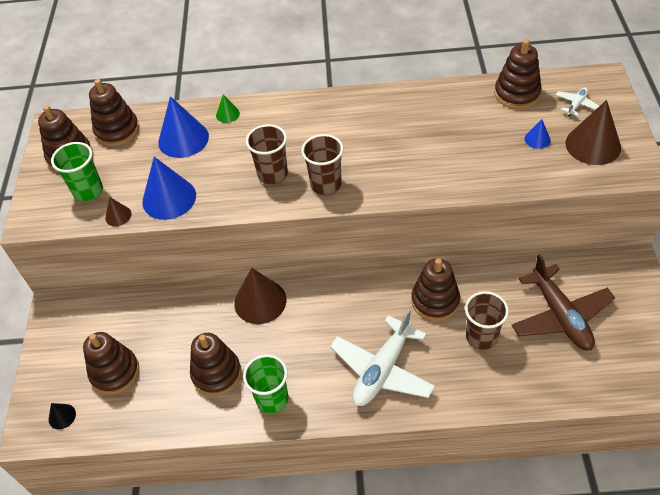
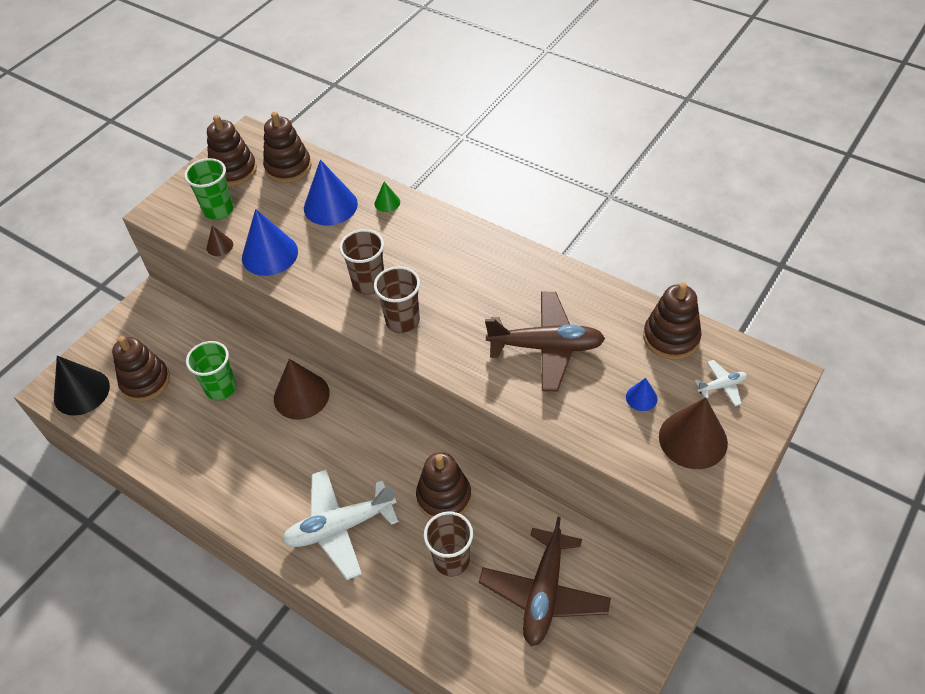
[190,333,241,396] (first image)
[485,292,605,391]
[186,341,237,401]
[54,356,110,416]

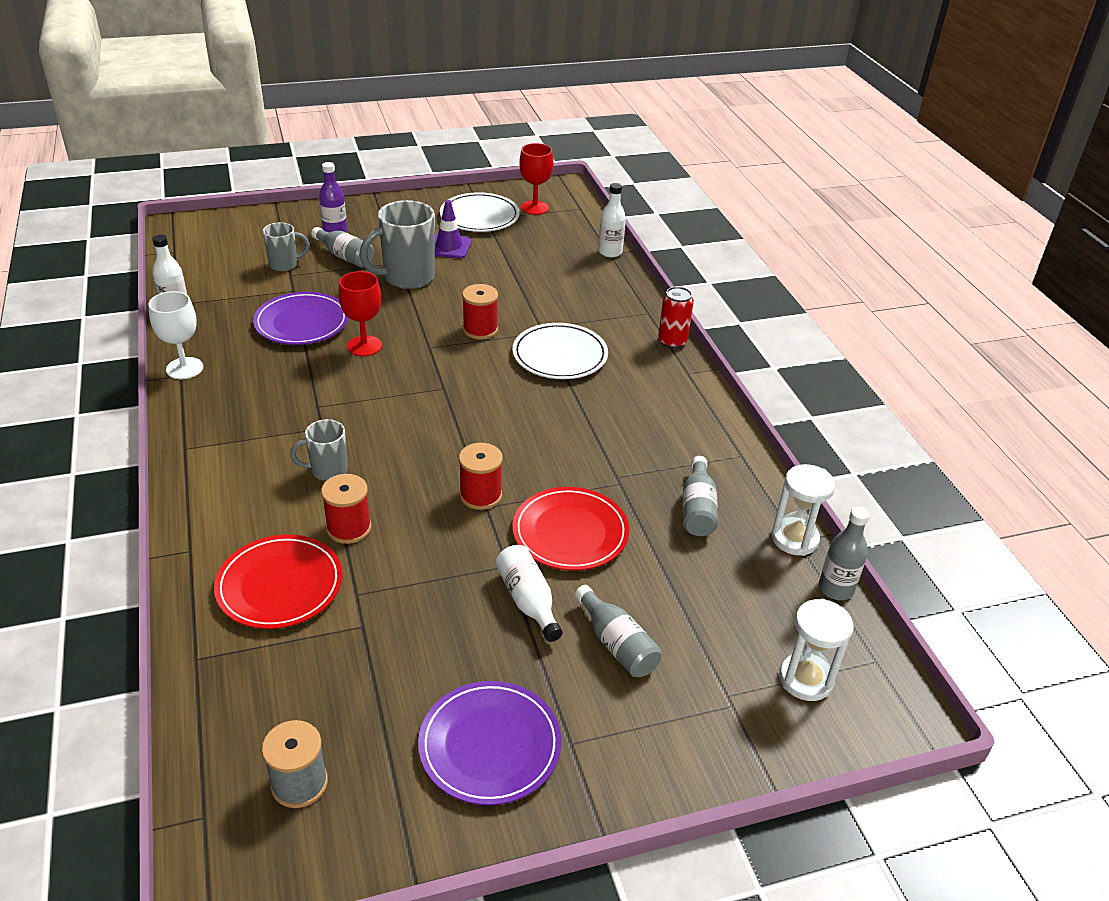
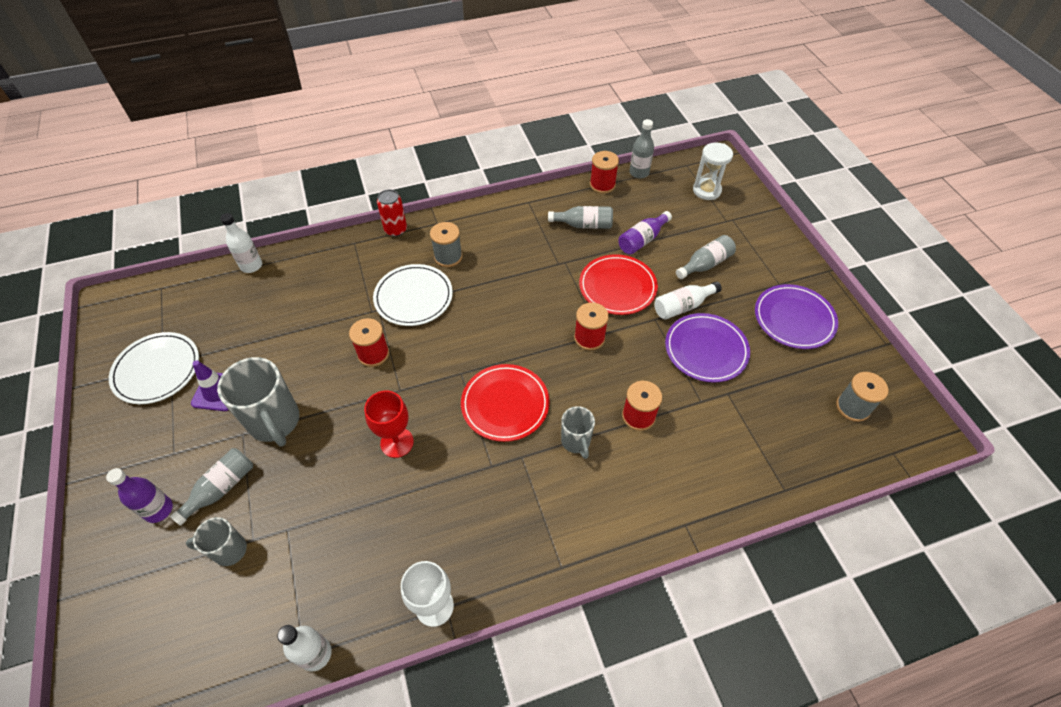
[519,143,554,215] (first image)
[430,222,462,267]
[618,211,672,254]
[461,364,550,442]
[665,313,750,383]
[590,151,619,194]
[186,517,247,566]

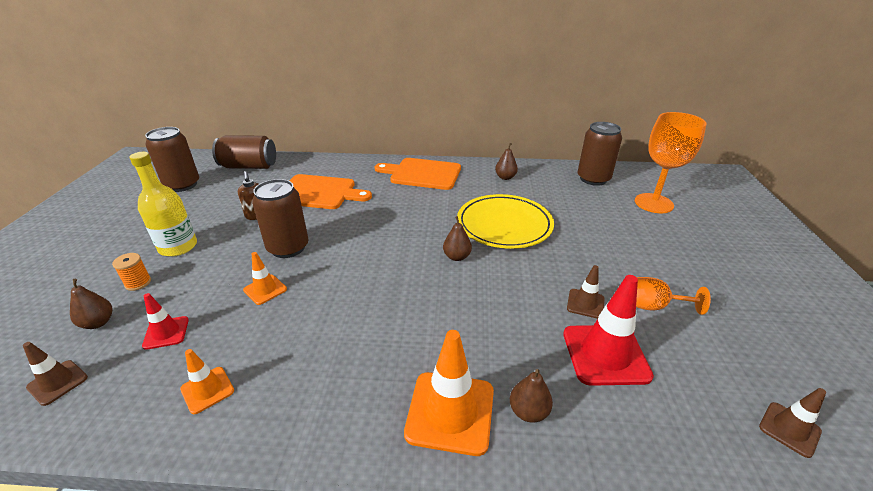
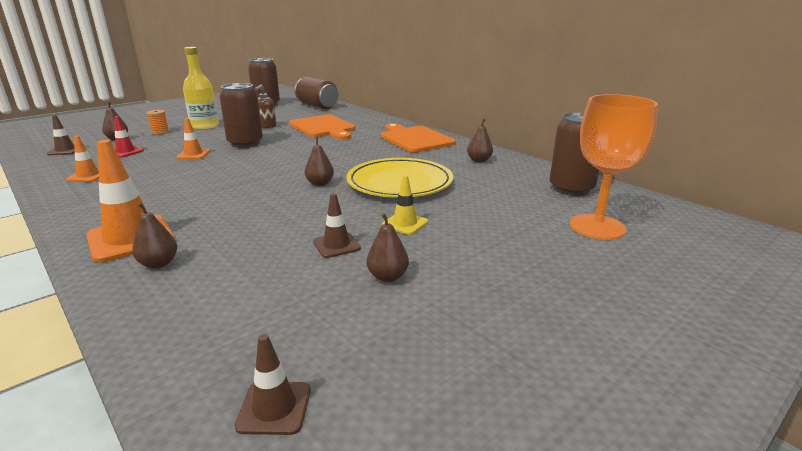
[563,275,654,386] (first image)
[382,175,428,235]
[366,213,409,282]

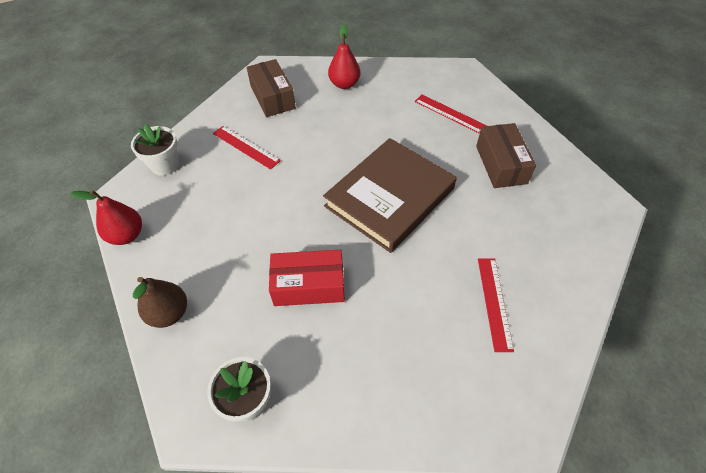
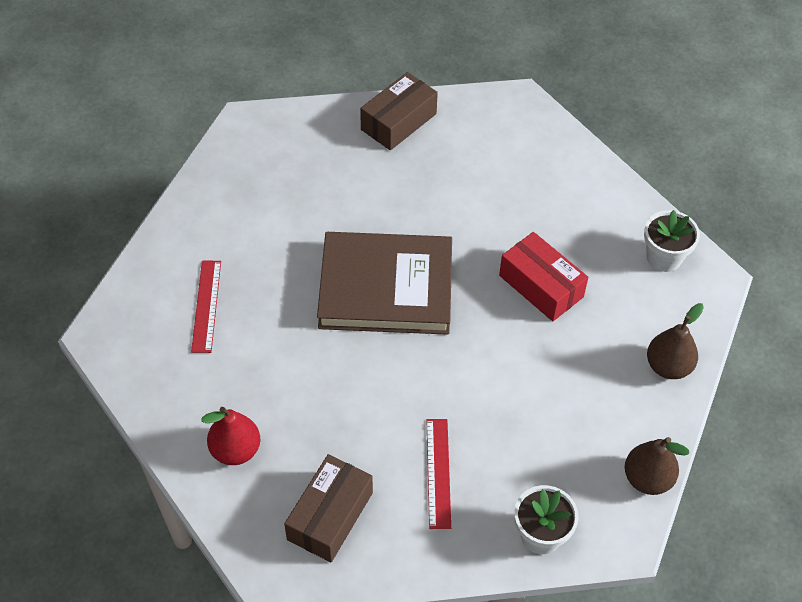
[478,258,514,352] (first image)
[360,72,438,150]
[625,437,689,495]

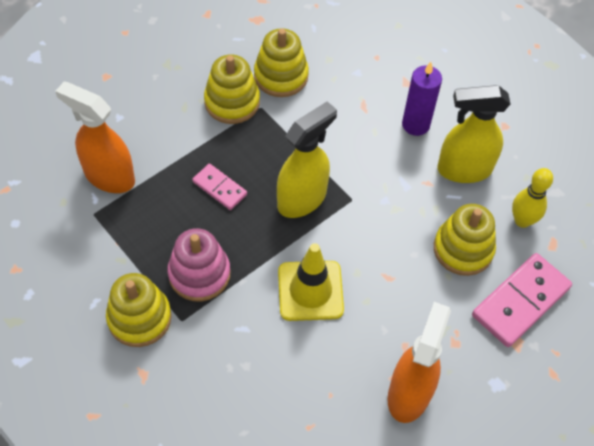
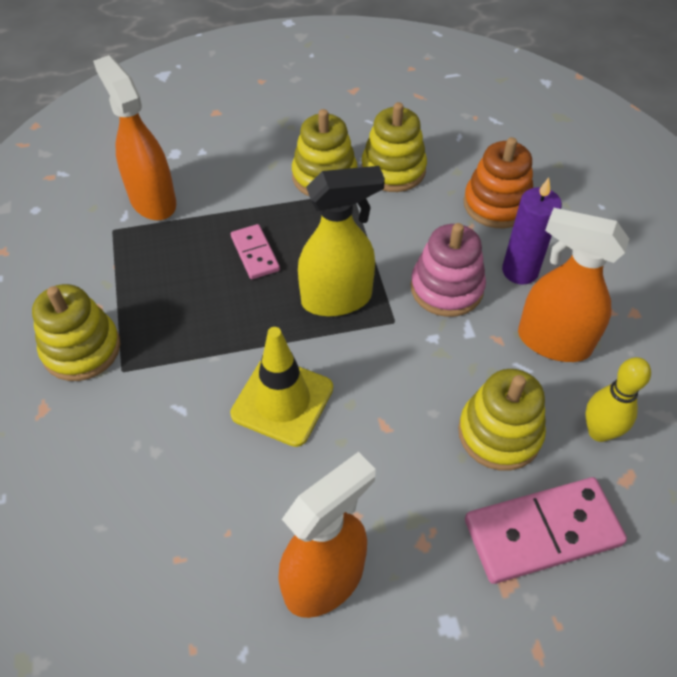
[464,137,533,228]
[410,223,486,317]
[518,208,629,362]

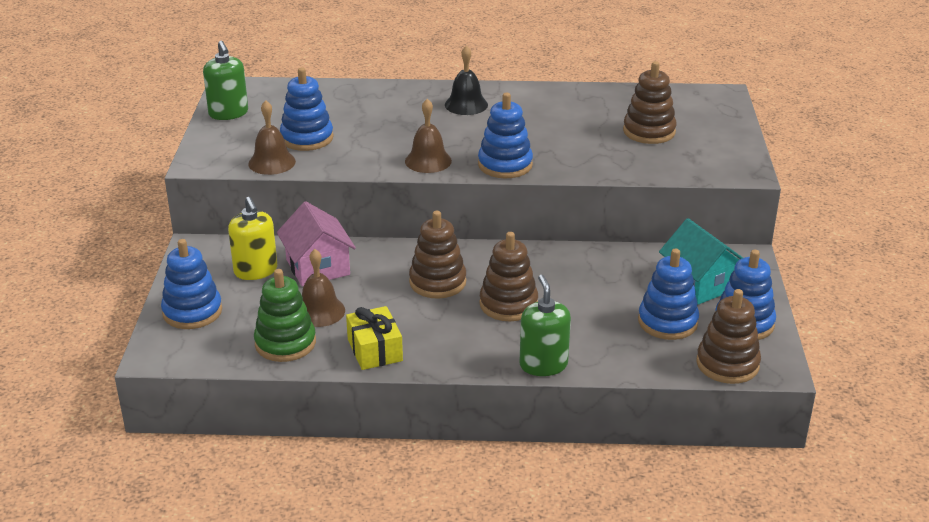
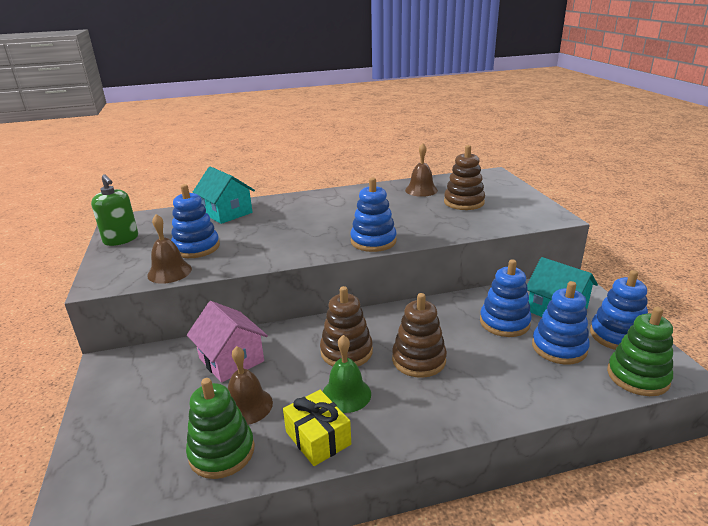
[228,197,277,280] (first image)
[445,45,488,115] (first image)
[520,275,571,376] (first image)
[193,166,255,224]
[322,335,371,413]
[480,259,532,337]
[405,143,438,197]
[607,307,673,396]

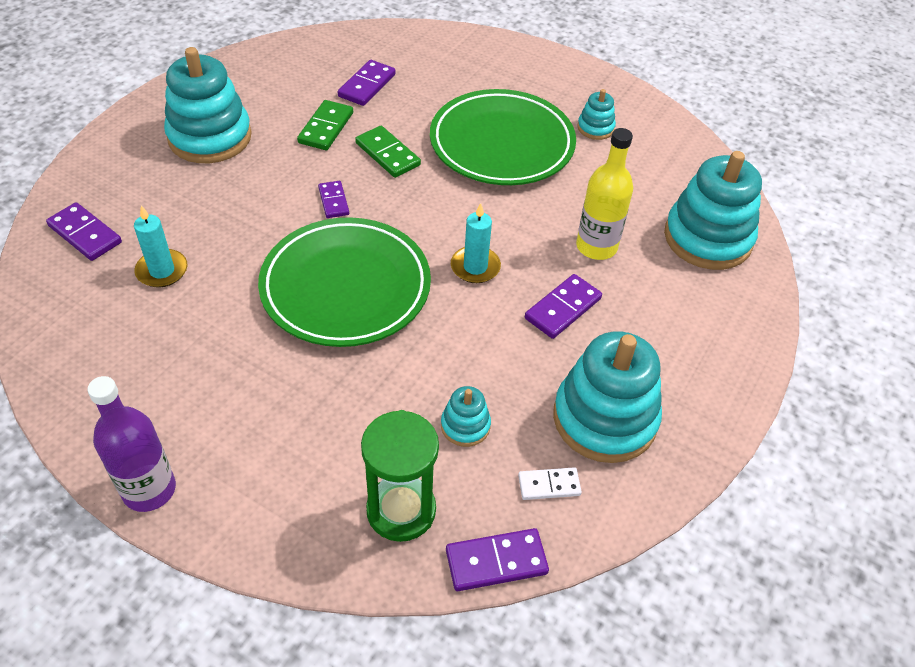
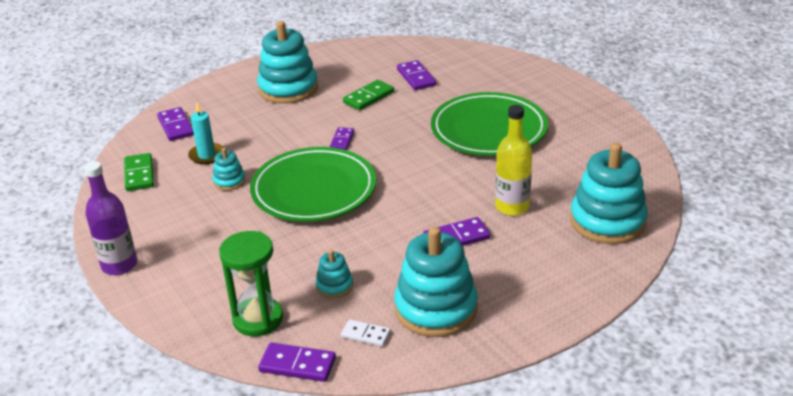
[451,203,501,283] (first image)
[124,153,154,191]
[212,148,246,191]
[397,60,436,90]

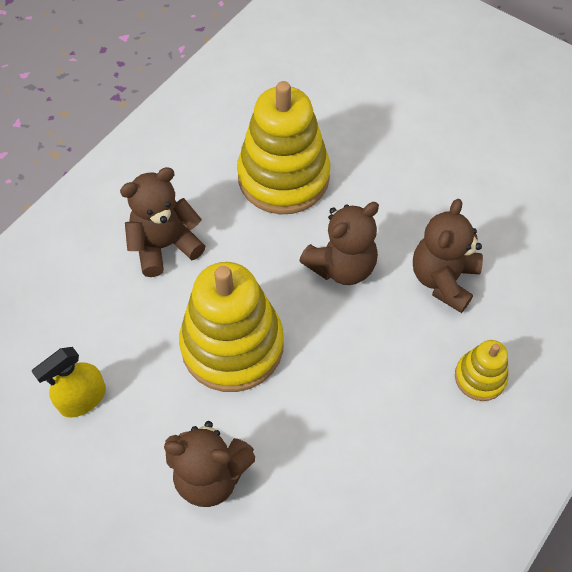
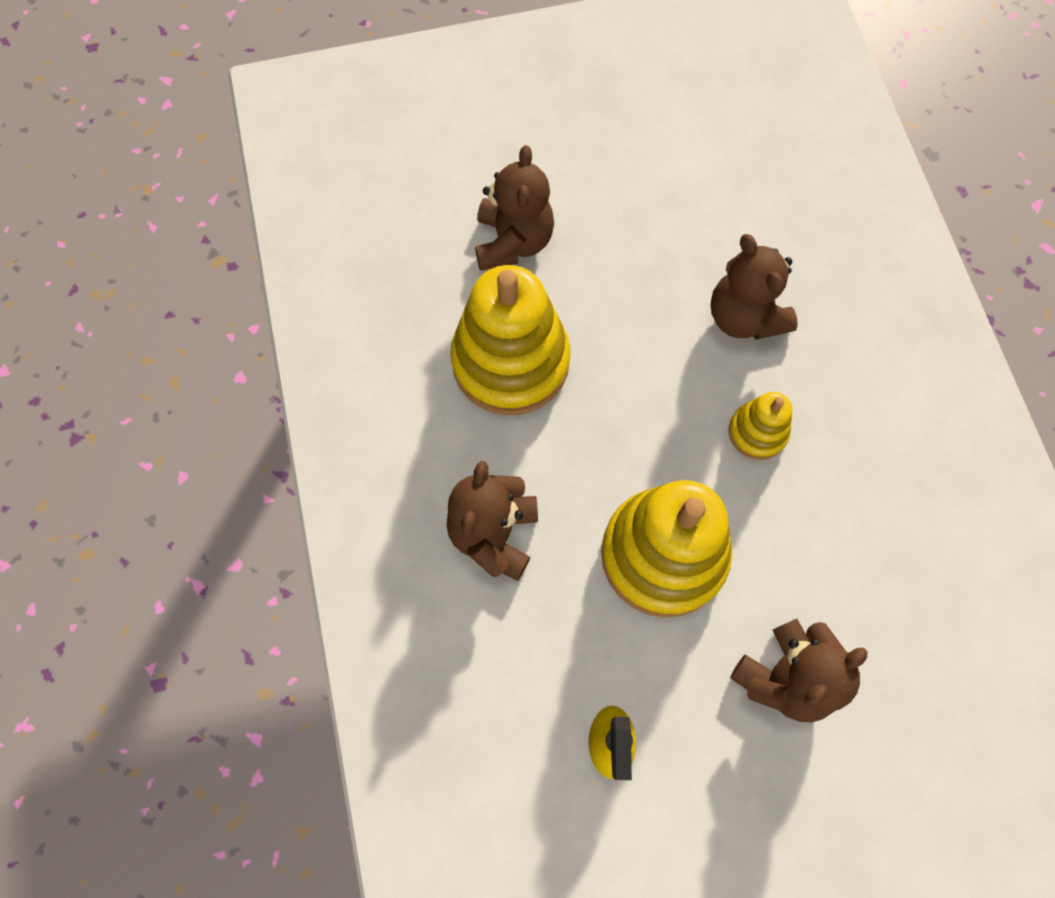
[475,145,554,271]
[729,392,792,460]

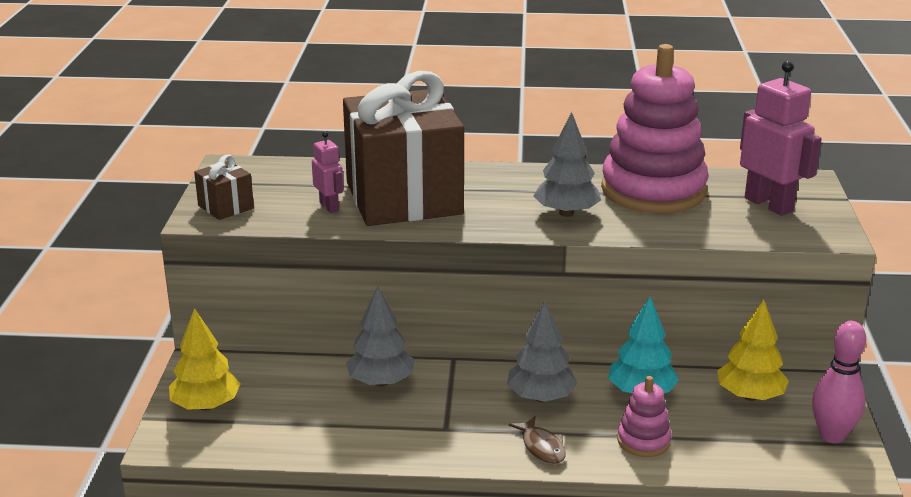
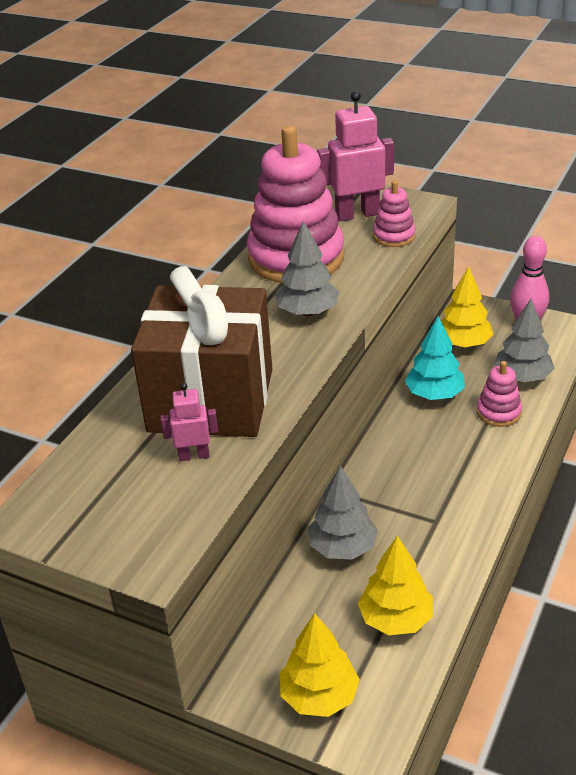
[194,155,254,220] (first image)
[509,416,566,464] (first image)
[358,536,433,635]
[373,180,416,247]
[494,299,555,382]

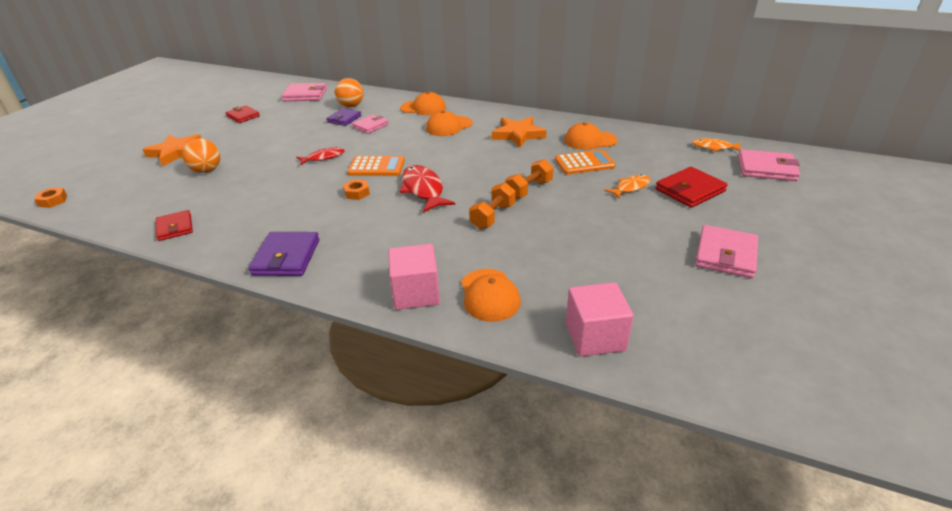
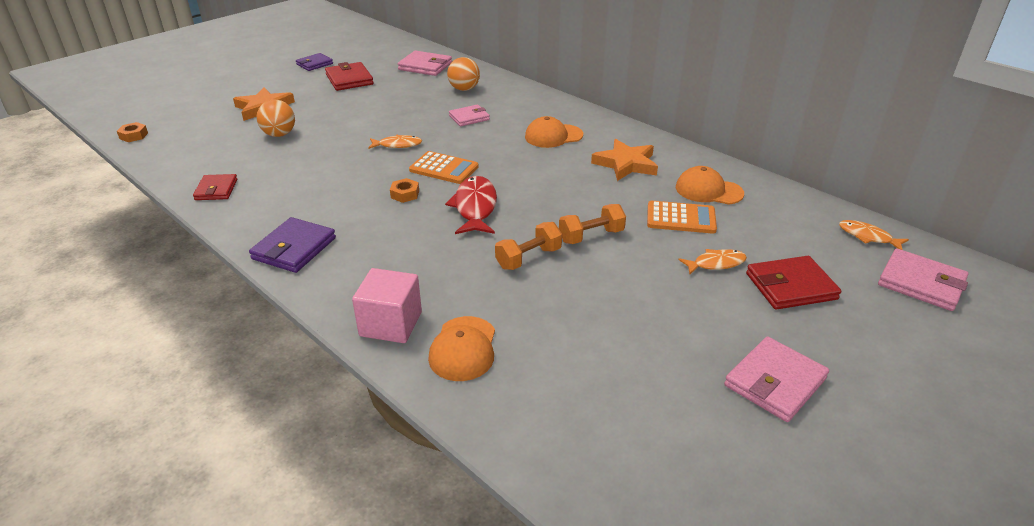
[400,92,446,115] (first image)
[566,282,633,357] (first image)
[296,53,333,71]
[368,135,422,149]
[325,62,374,91]

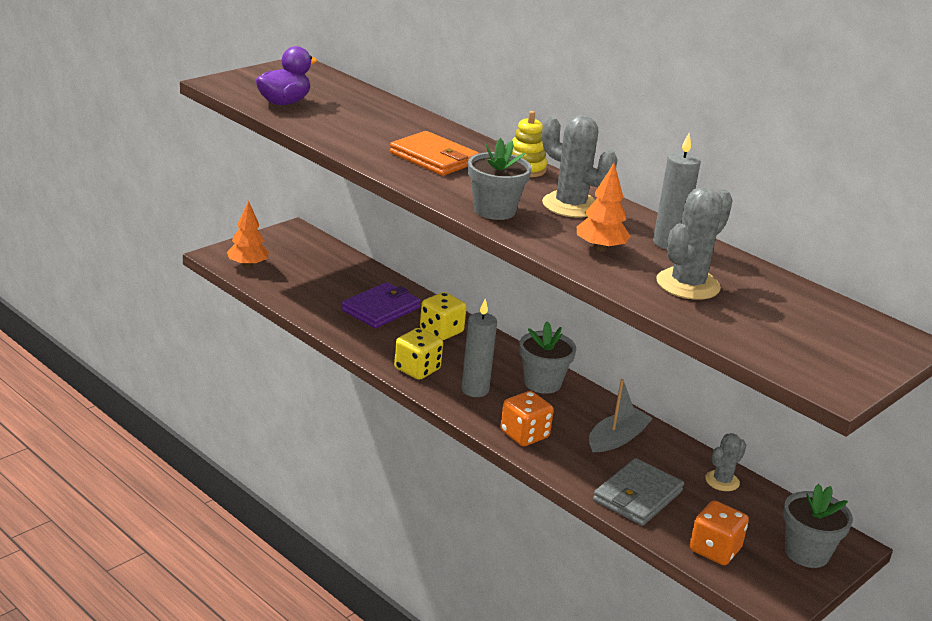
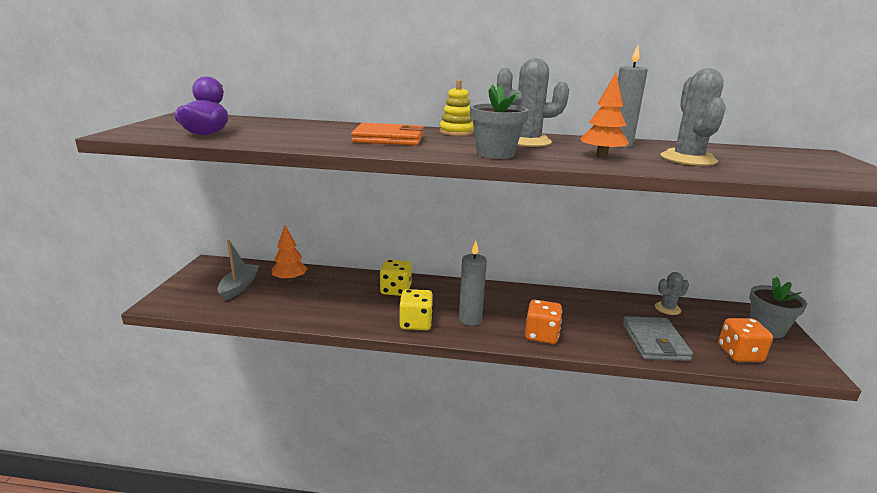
[341,282,421,328] (first image)
[519,321,576,394] (first image)
[272,225,308,282]
[218,240,259,301]
[655,272,689,315]

